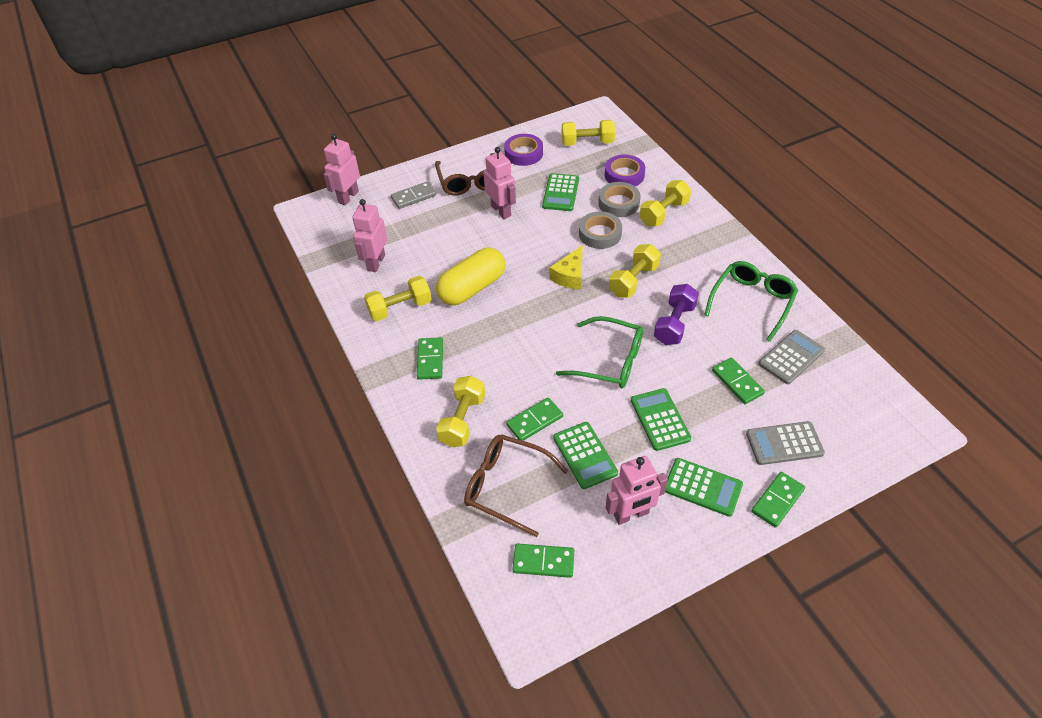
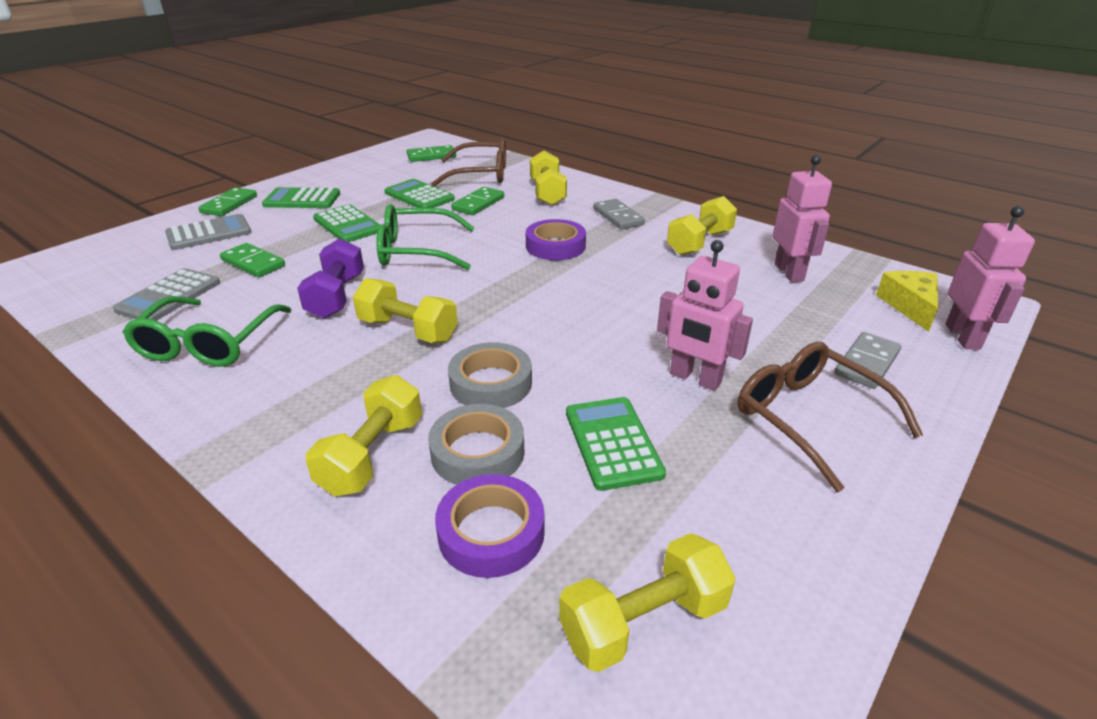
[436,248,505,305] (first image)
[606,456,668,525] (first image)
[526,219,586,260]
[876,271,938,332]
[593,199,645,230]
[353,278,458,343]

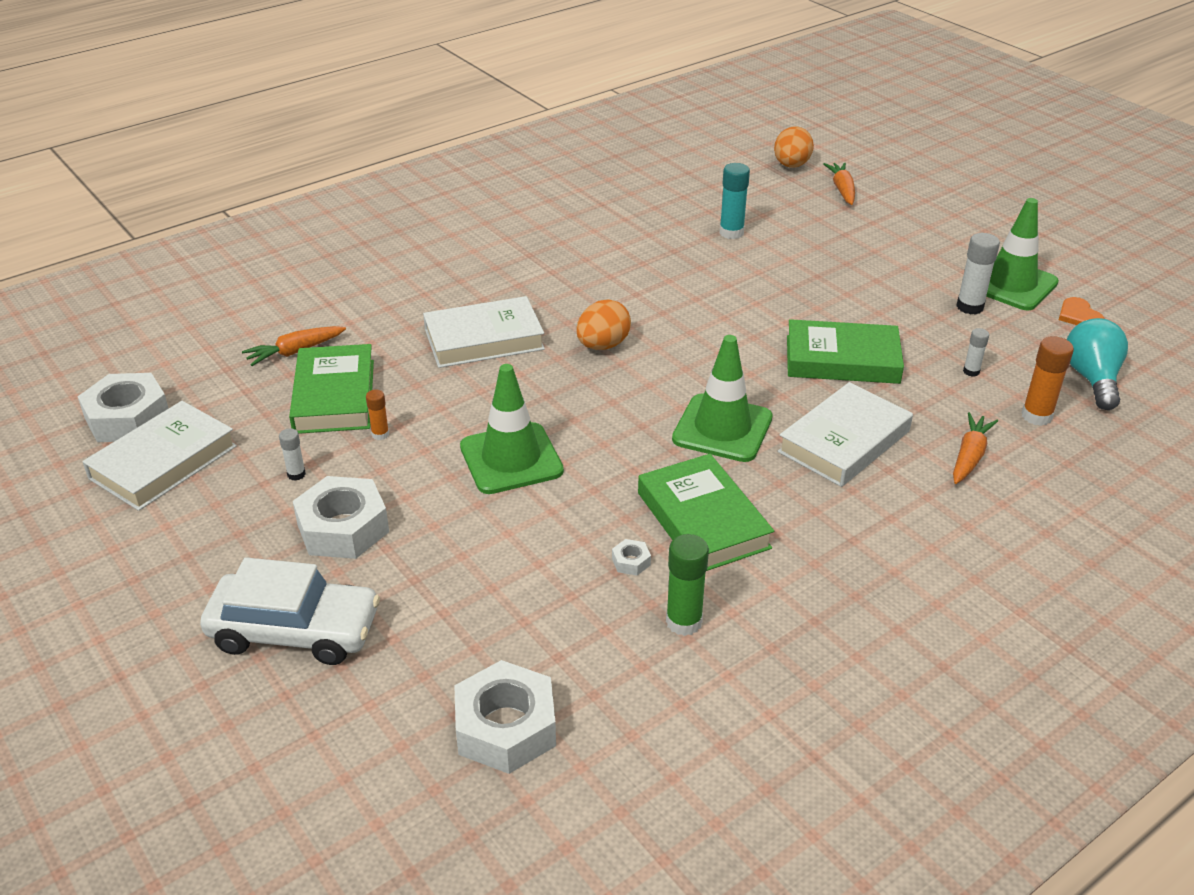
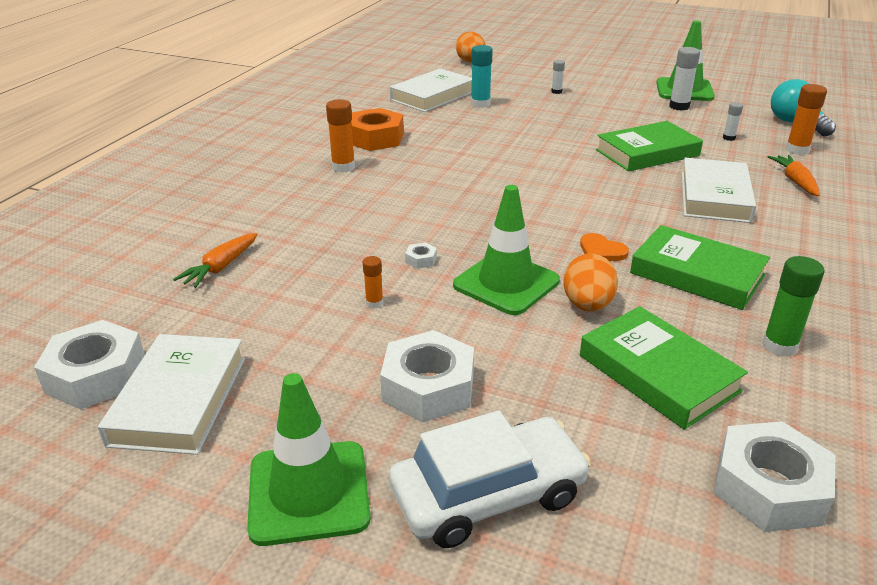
[824,162,855,205] (first image)
[326,99,355,173]
[351,108,404,151]
[551,60,565,94]
[580,306,748,430]
[390,68,472,112]
[563,253,618,311]
[405,243,437,269]
[247,373,371,546]
[580,233,629,261]

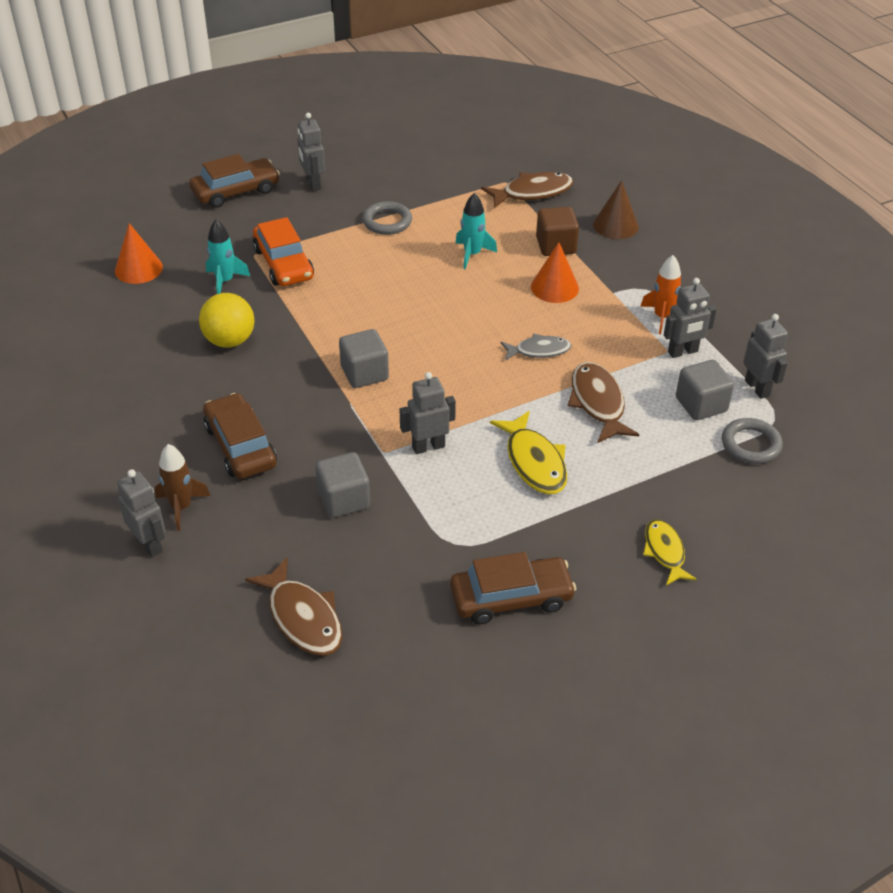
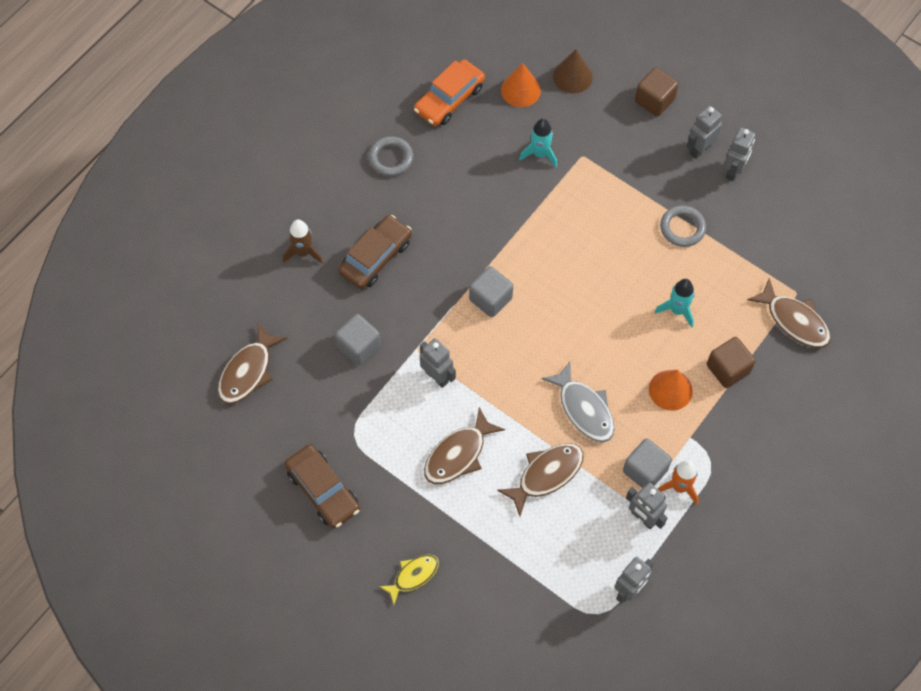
[199,293,254,348] (first image)
[724,128,756,181]
[414,59,485,126]
[553,49,593,94]
[623,438,672,488]
[369,136,413,176]
[635,67,679,116]
[424,407,505,484]
[541,361,615,442]

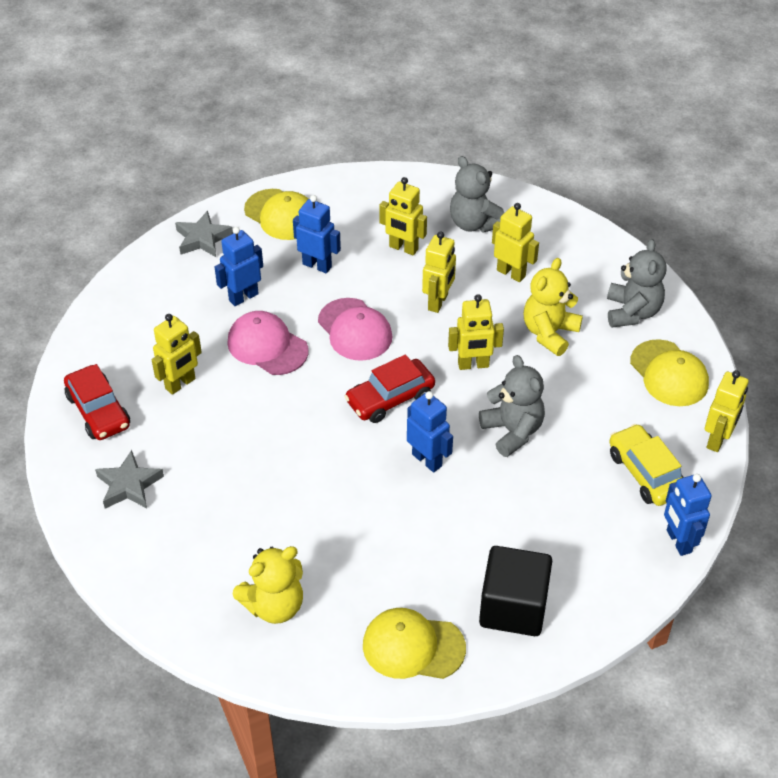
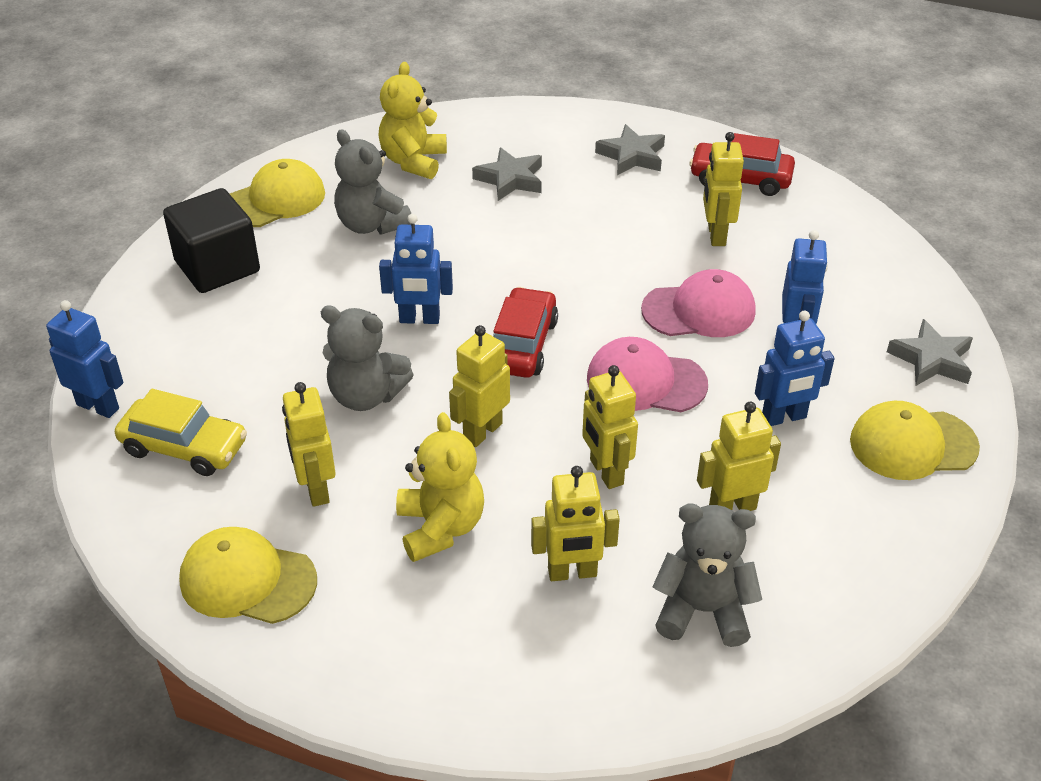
[472,147,542,201]
[334,129,411,235]
[282,382,336,507]

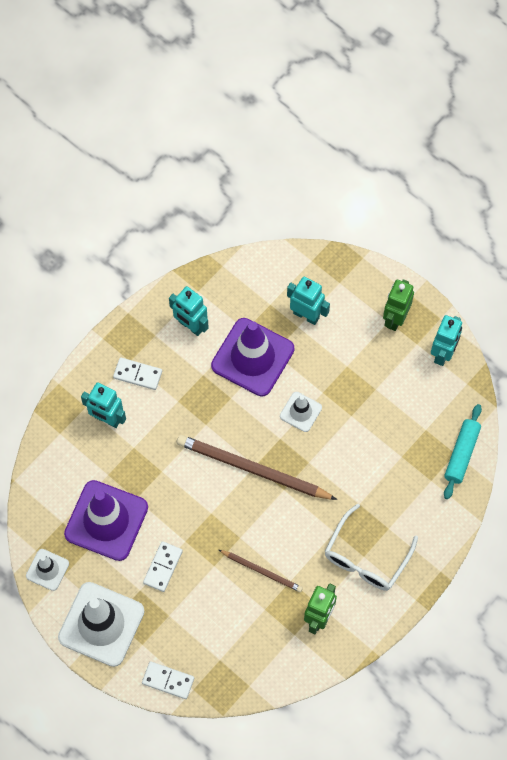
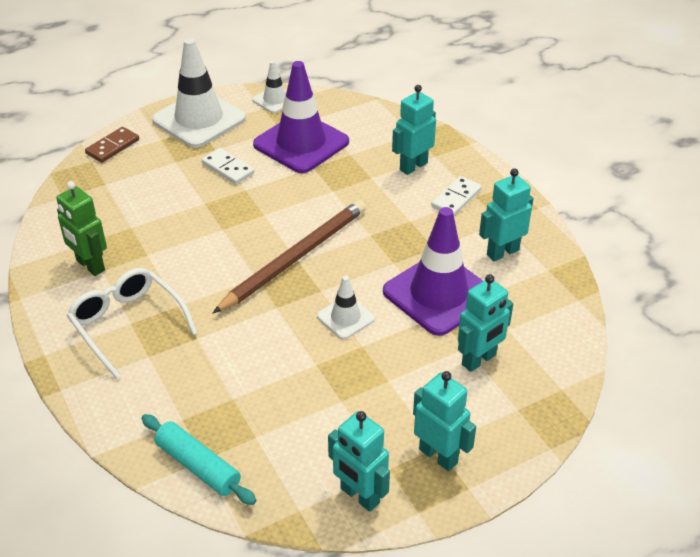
[219,550,303,592] (first image)
[85,127,139,163]
[413,371,476,471]

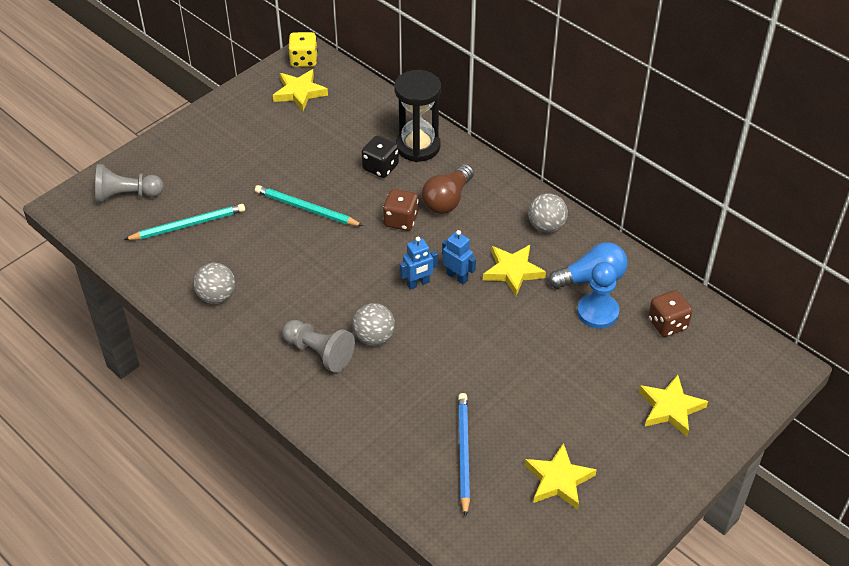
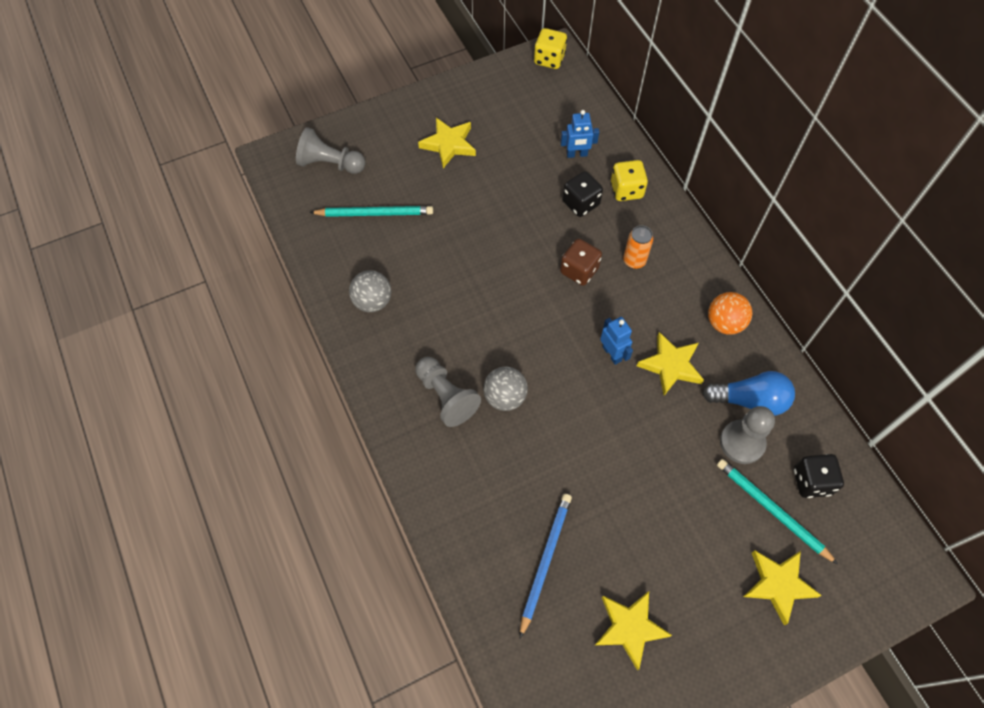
[717,459,838,564]
[418,118,476,168]
[560,110,599,158]
[611,160,648,201]
[623,225,653,269]
[708,292,752,334]
[720,406,775,464]
[794,454,844,498]

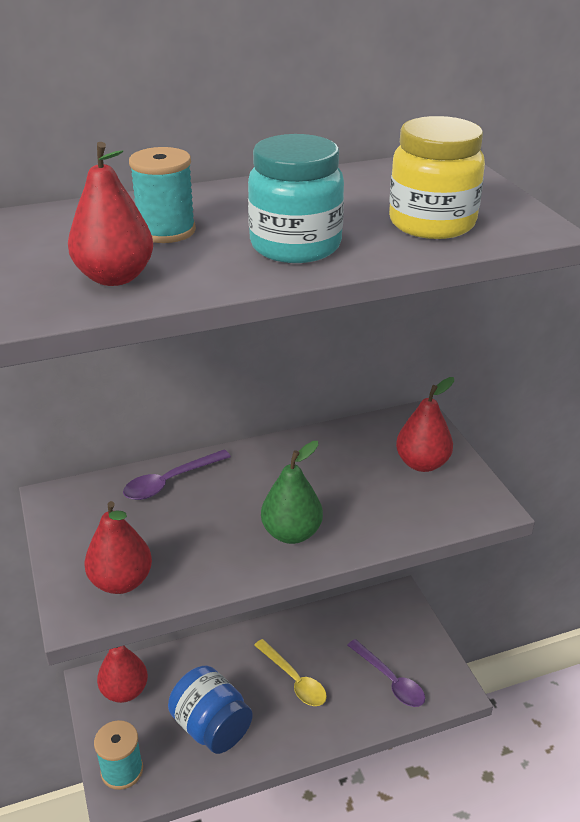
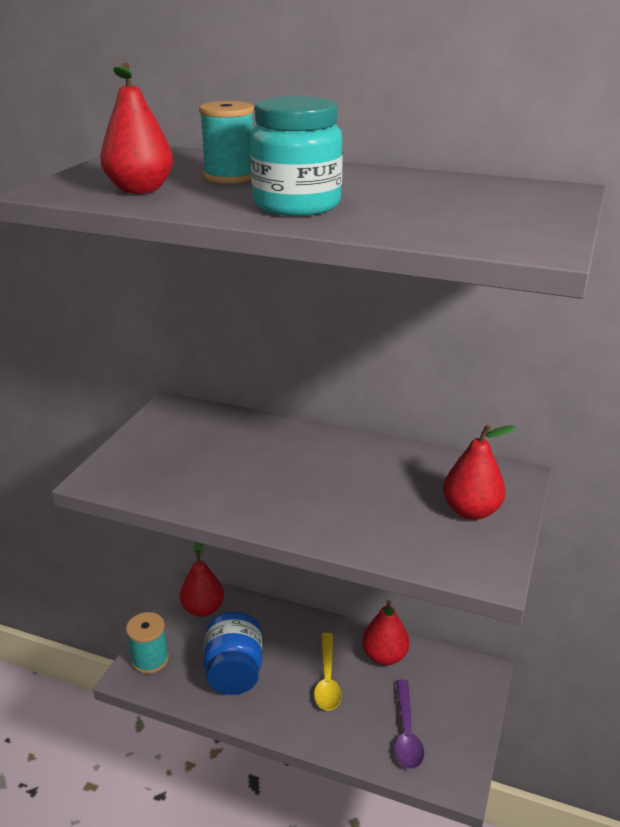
[123,450,231,500] (first image)
[261,441,323,544] (first image)
[389,116,485,239] (first image)
[362,600,409,665]

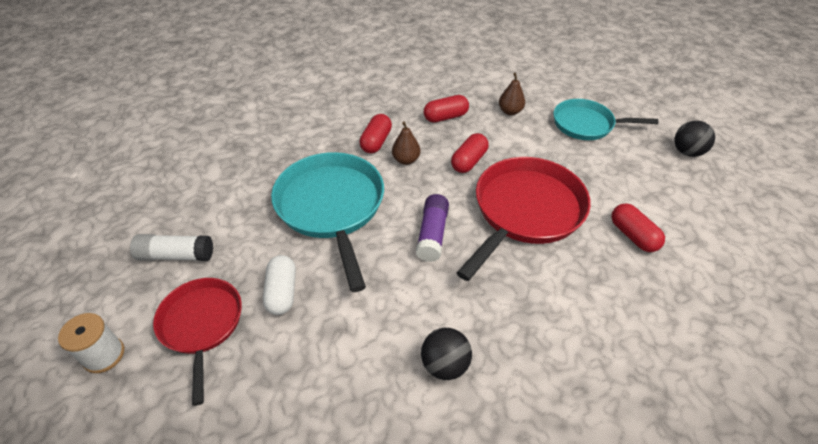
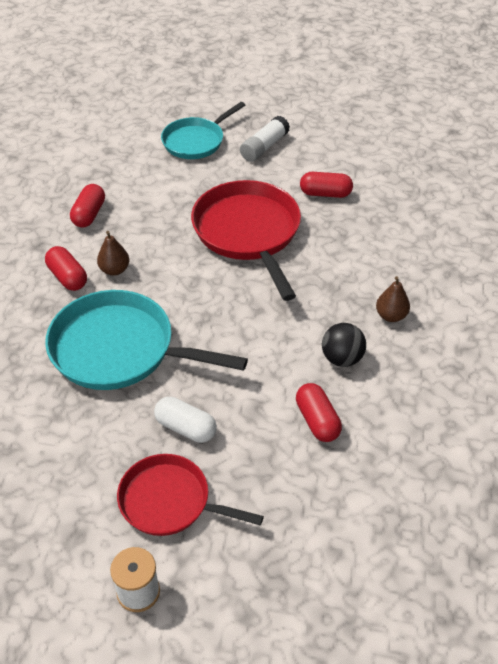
[416,194,449,262] (first image)
[675,121,715,157] (first image)
[240,116,290,162]
[296,383,342,442]
[376,276,410,322]

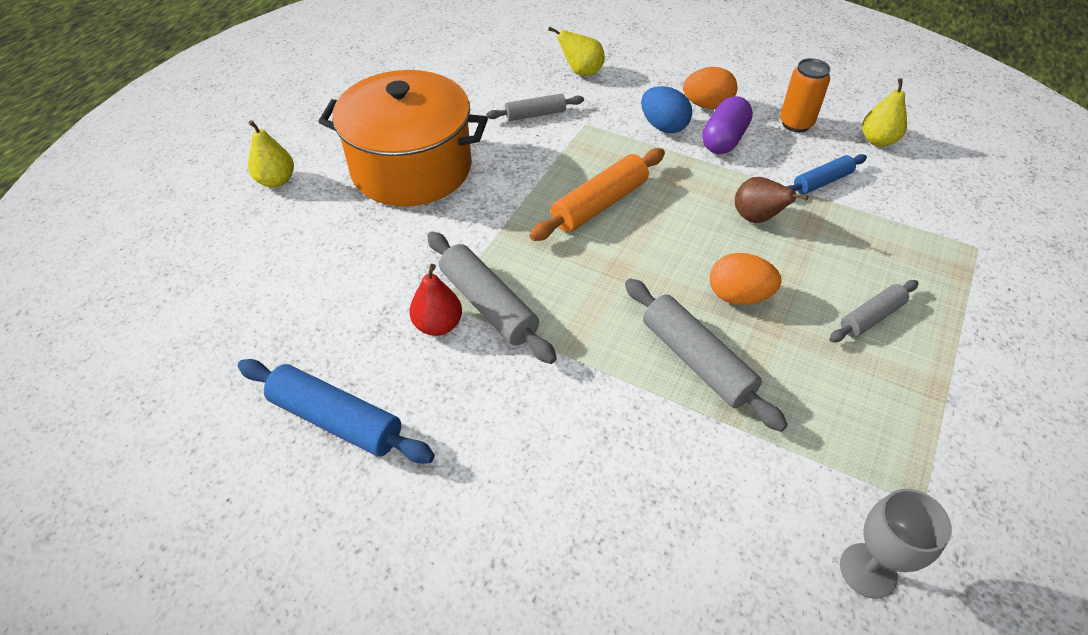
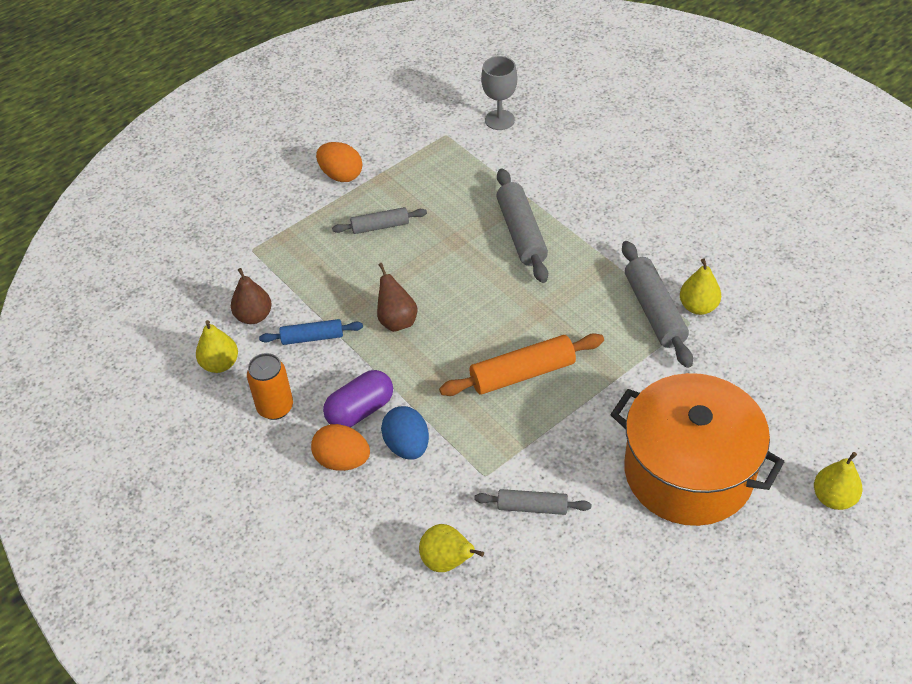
[238,359,435,464] (first image)
[231,268,272,324]
[316,142,362,182]
[680,258,721,315]

